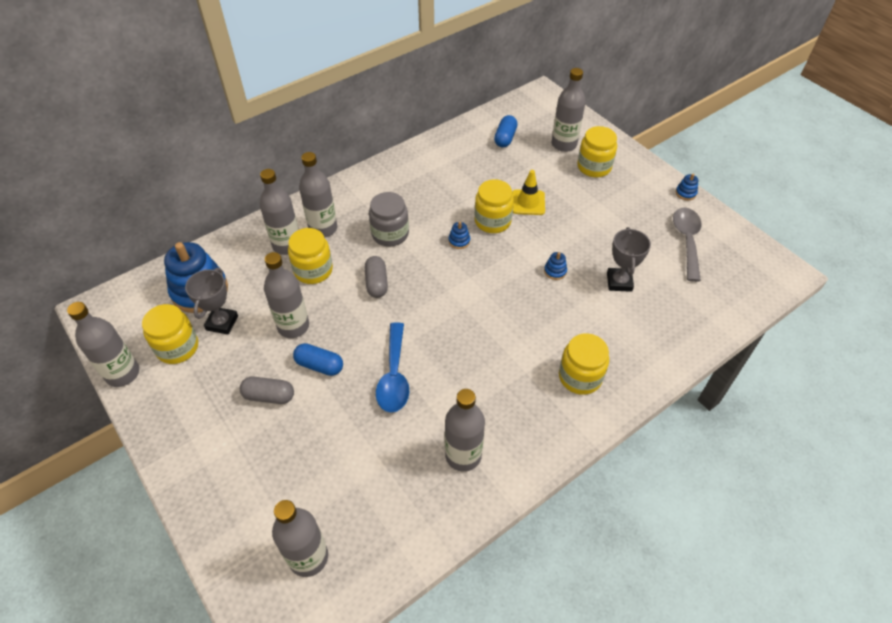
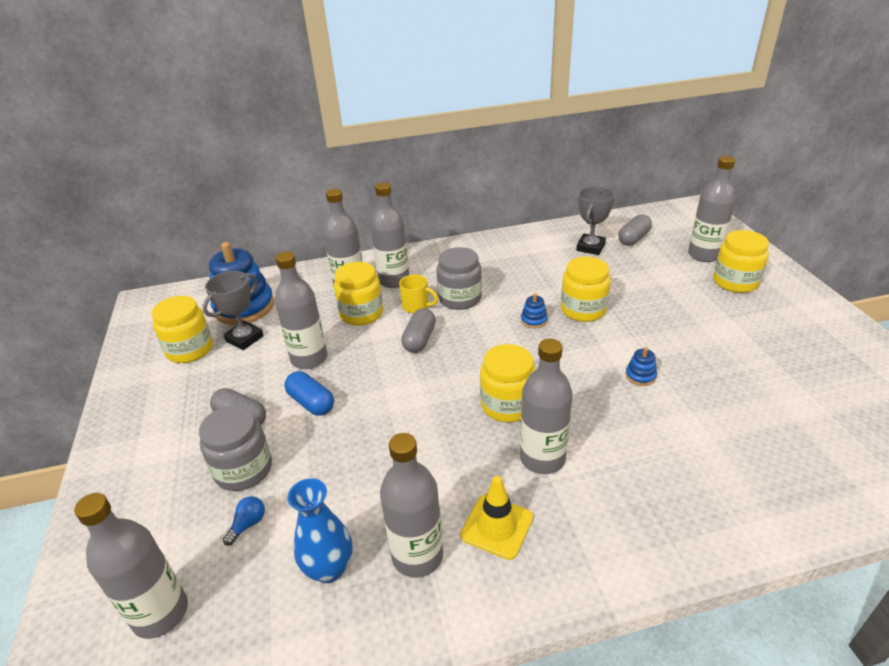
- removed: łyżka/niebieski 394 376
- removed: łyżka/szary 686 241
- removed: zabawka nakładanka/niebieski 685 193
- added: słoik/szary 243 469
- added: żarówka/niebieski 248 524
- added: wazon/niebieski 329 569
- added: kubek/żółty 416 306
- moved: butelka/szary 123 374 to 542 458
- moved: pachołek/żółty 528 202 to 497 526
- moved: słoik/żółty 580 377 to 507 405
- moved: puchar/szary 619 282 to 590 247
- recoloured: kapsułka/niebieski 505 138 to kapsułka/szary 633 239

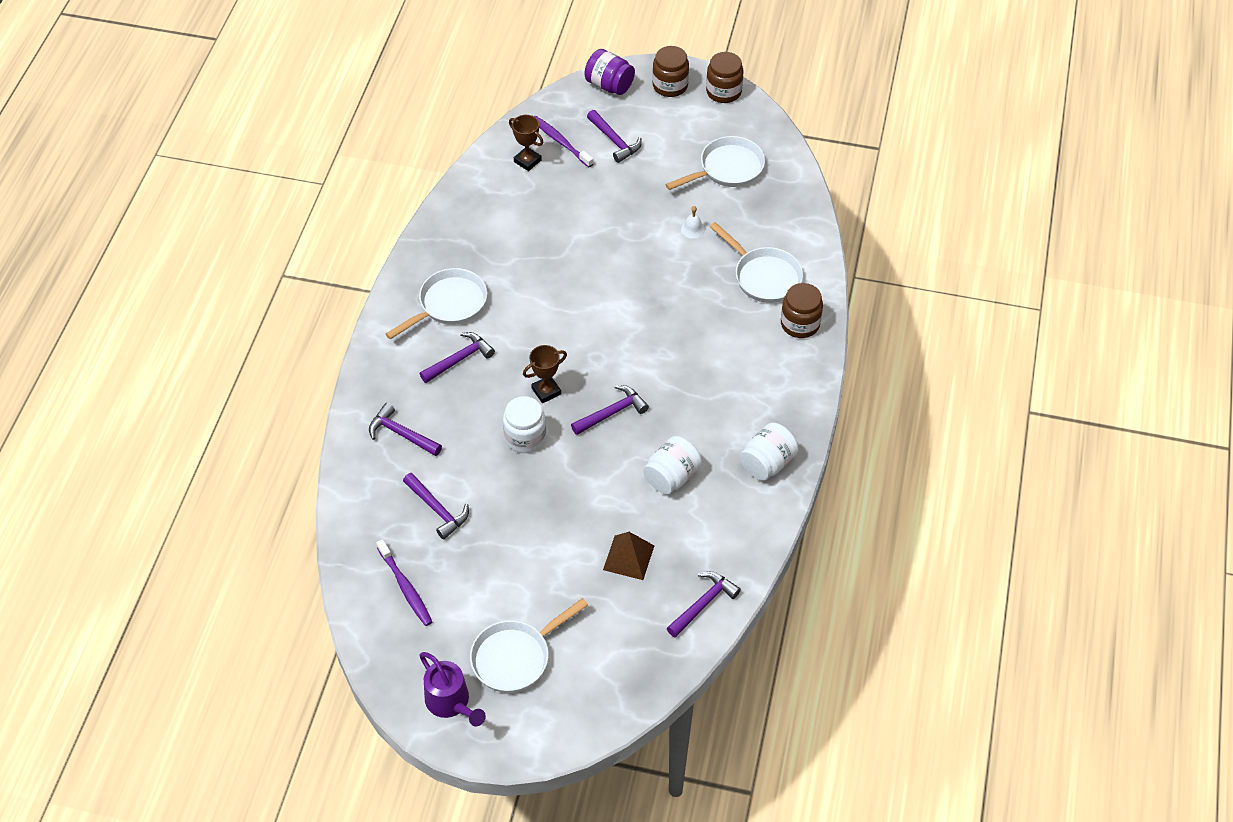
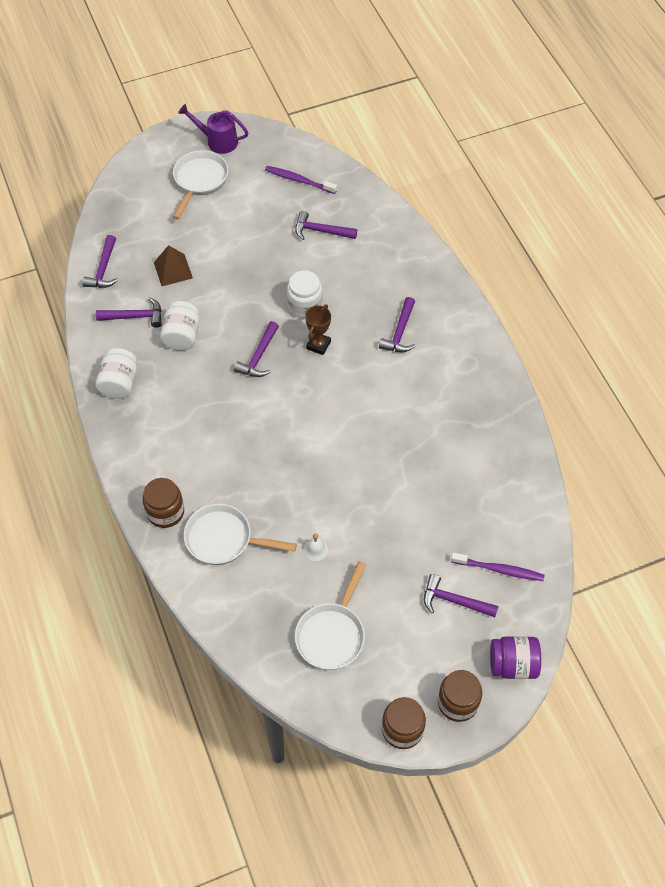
- removed: patelnia/biały 449 305
- removed: puchar/brązowy 527 161
- moved: młotek/fioletowy 401 434 to 135 317

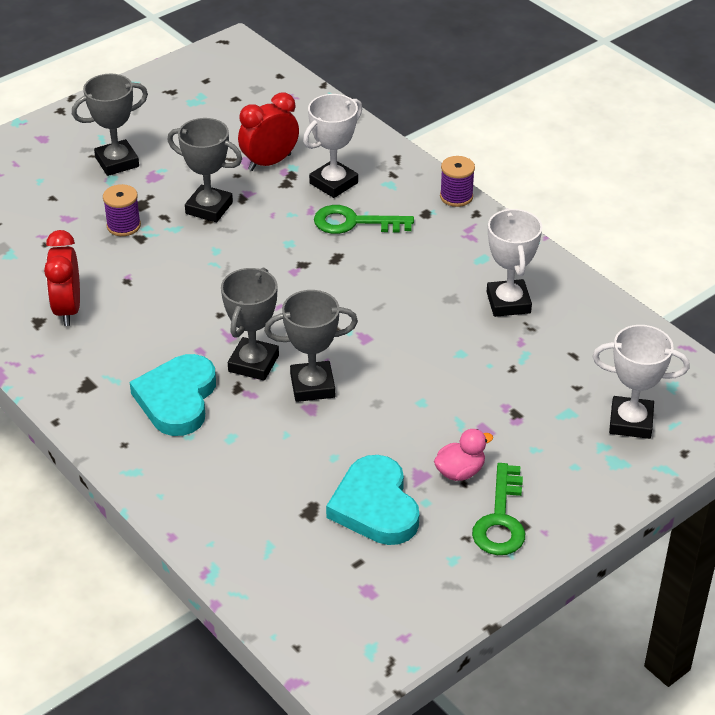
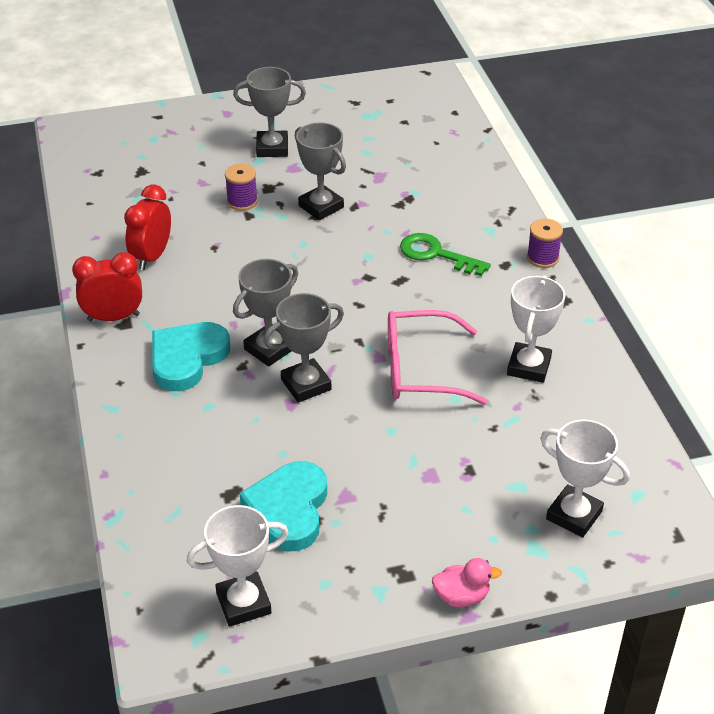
- removed: klucz/zielony 501 519
- added: okulary/różowy 420 369
- moved: budzik/czerwony 269 162 to 113 317
- moved: puchar/biały 333 183 to 243 603
- moved: kaczka/różowy 460 472 to 461 596
- turned: puchar/szary 312 386 = 306 384 45 degrees counterclockwise

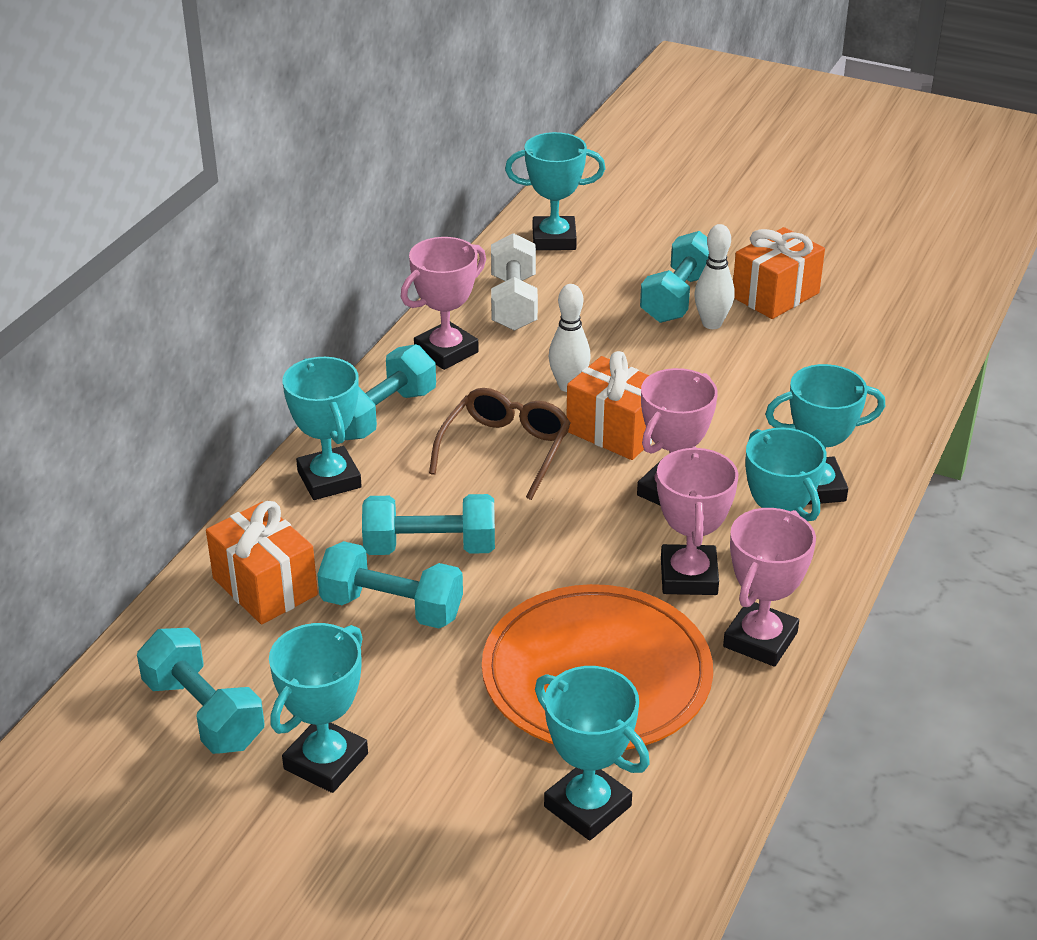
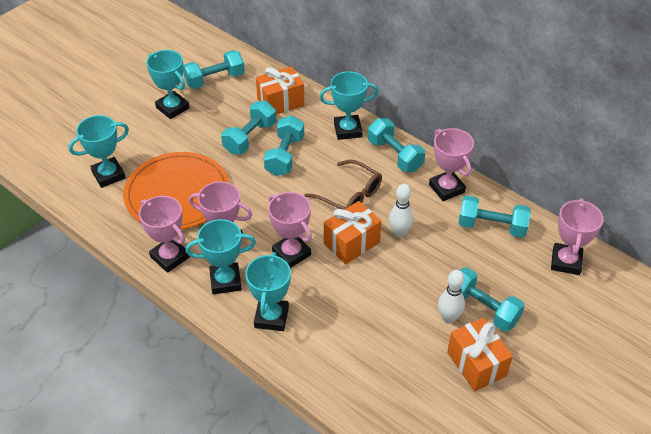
- recoloured: hantel/biały 513 303 to hantel/turkusowy 491 226
- recoloured: puchar/turkusowy 554 239 to puchar/różowy 566 262

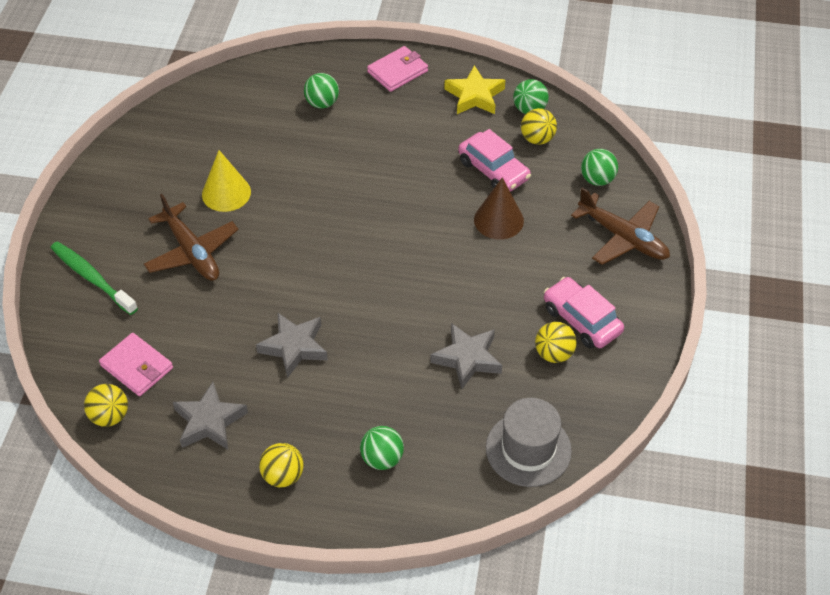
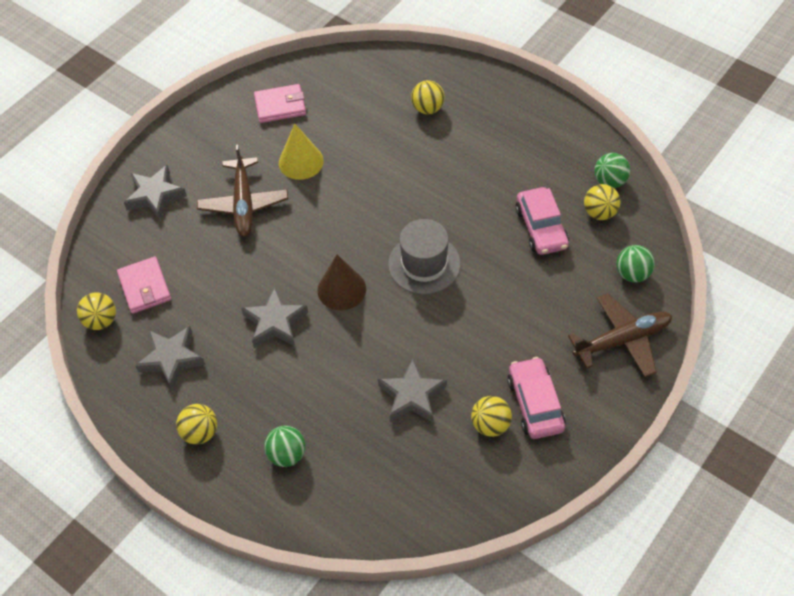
- removed: gwiazda/żółty 475 96
- moved: portfel/różowy 397 71 to 280 106
- moved: stożek/brązowy 498 220 to 341 289
- moved: kapelusz/szary 528 449 to 424 264
- replaced: szczoteczka do zębów/zielony 92 278 to gwiazda/szary 155 195
- recoloured: piłka/zielony 322 103 to piłka/żółty 427 108
- turned: samolot/brązowy 623 237 = 622 340 90 degrees counterclockwise

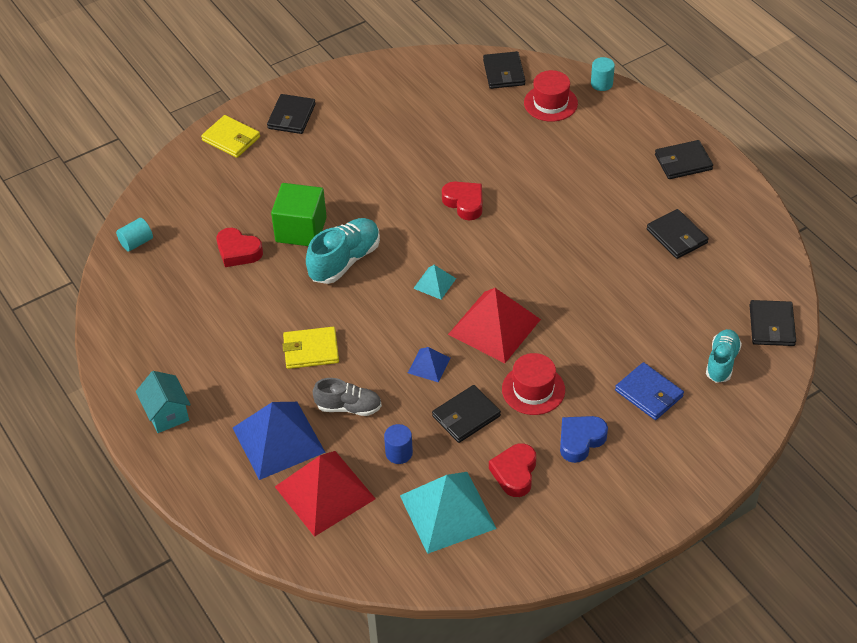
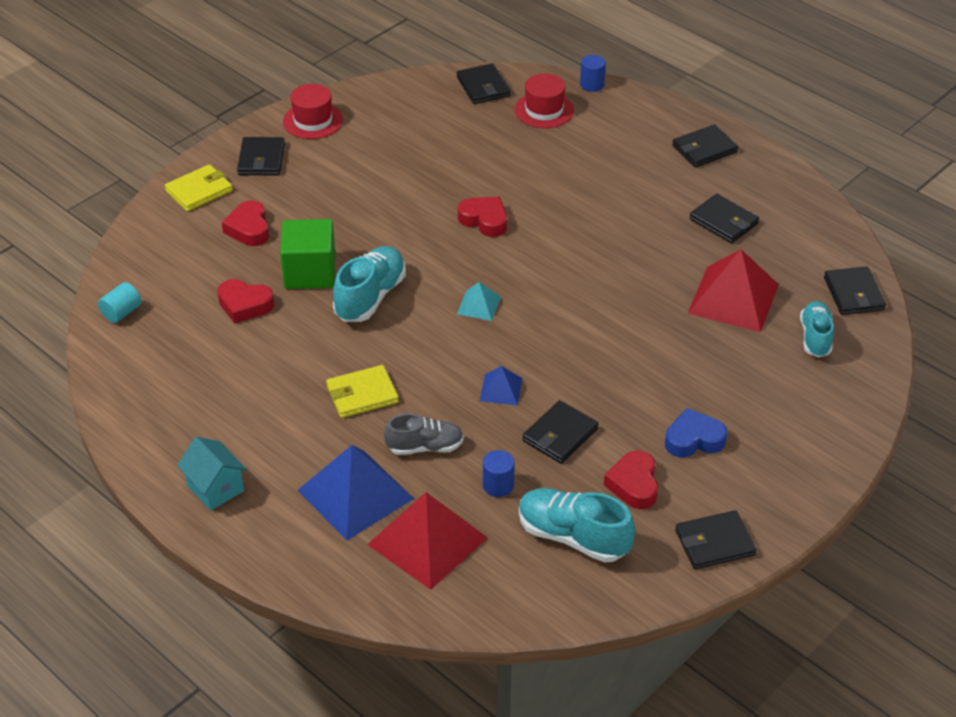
- removed: portfel/niebieski 649 393
- added: serce/czerwony 249 229
- added: portfel/czarny 714 543
- moved: piramida/czerwony 494 326 to 733 298
- moved: kapelusz/czerwony 533 389 to 313 121
- replaced: piramida/turkusowy 447 511 to but/turkusowy 573 537
- recoloured: walec/turkusowy 601 84 to walec/niebieski 592 85
- turned: portfel/żółty 231 139 = 199 191 60 degrees counterclockwise
- turned: serce/niebieski 580 440 = 693 439 45 degrees clockwise

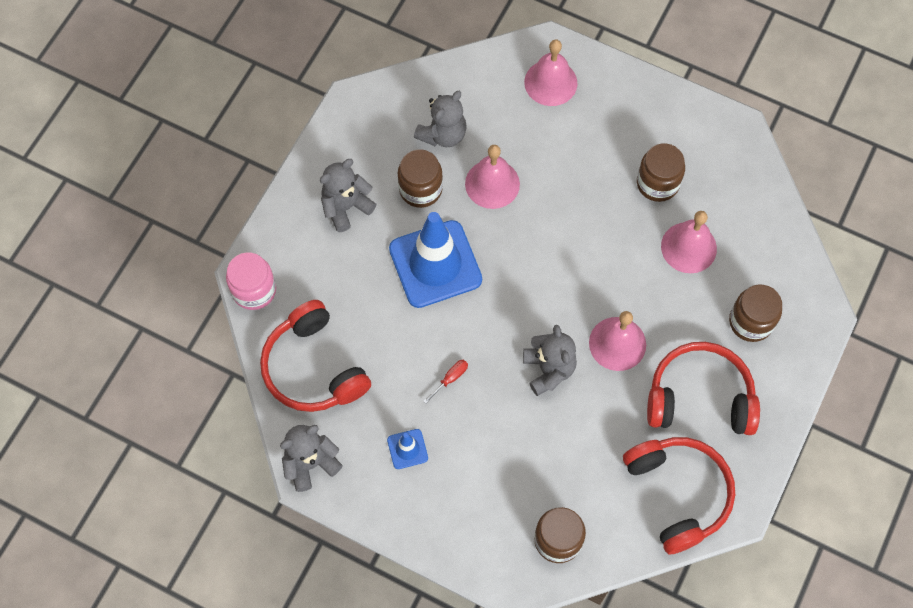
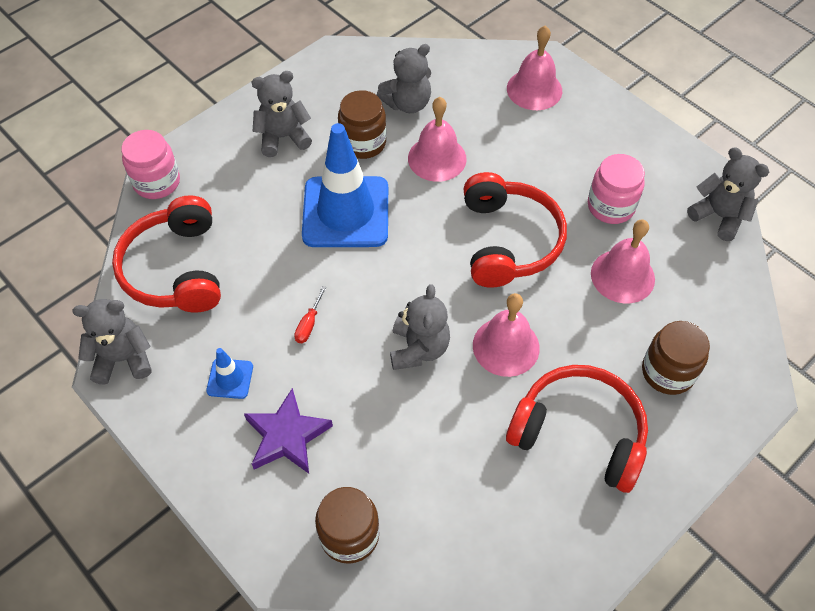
- added: gwiazda/fioletowy 287 436
- added: miś/szary 719 216
- moved: słuchawki/czerwony 678 493 to 508 241
- recoloured: słoik/brązowy 657 183 to słoik/różowy 610 206
- turned: śrubokręt/czerwony 450 379 = 309 324 135 degrees clockwise

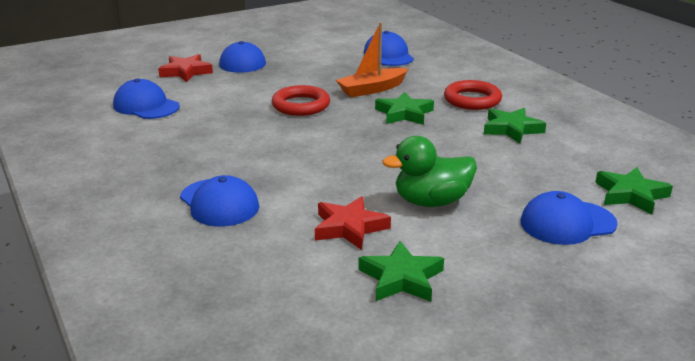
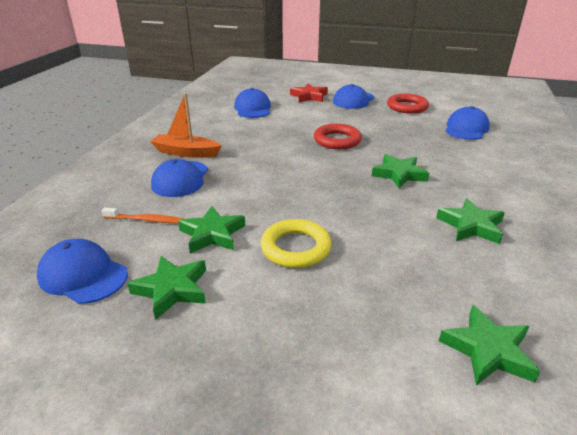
- added: szczoteczka do zębów/pomarańczowy 145 220
- moved: łódka/pomarańczowy 372 89 to 186 152
- moved: pierścień/czerwony 472 100 to 407 107
- moved: czapka/niebieski 567 223 to 83 275
- replaced: kaczka/zielony 431 202 to pierścień/żółty 295 248
- recoloured: gwiazda/czerwony 349 227 to gwiazda/zielony 212 234

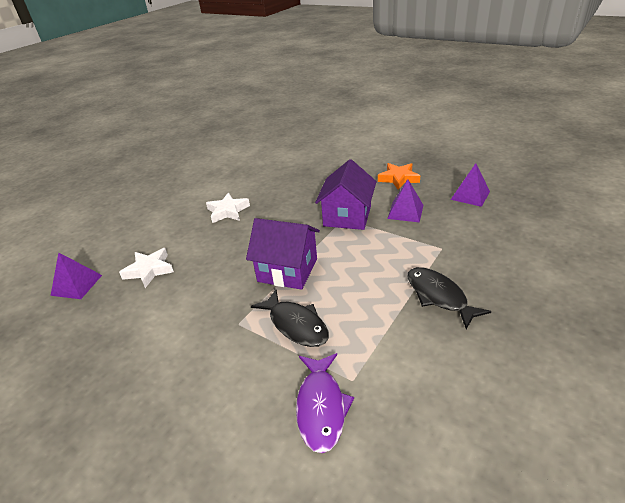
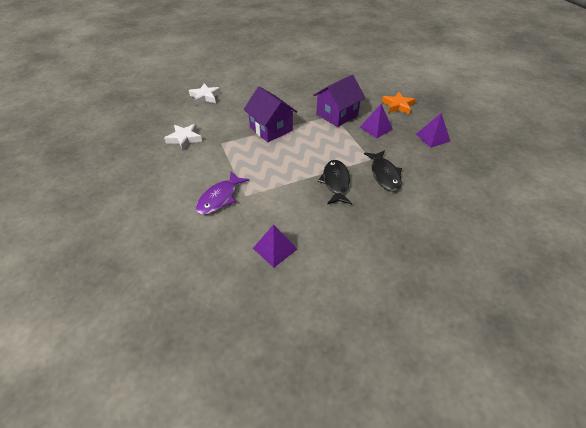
- moved: piramida/fioletowy 76 285 to 275 248
- moved: gwiazda/biały 228 211 to 184 138
- moved: ryba/czarny 296 325 to 384 175

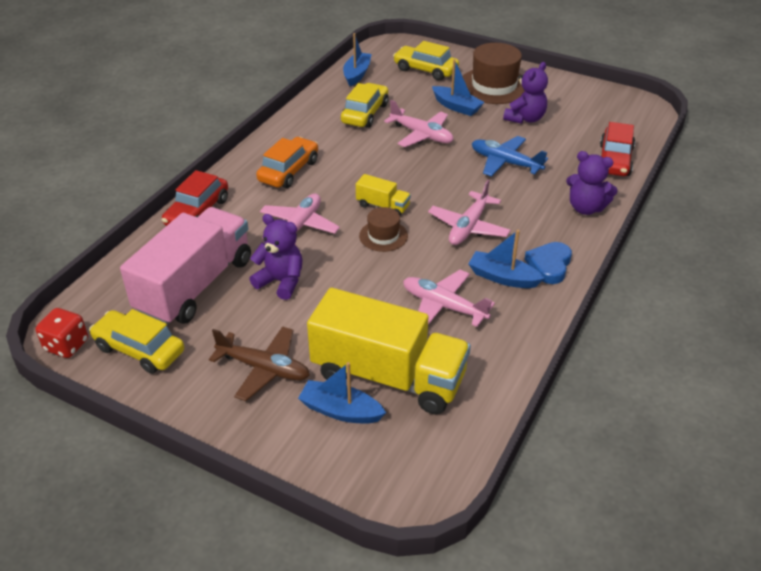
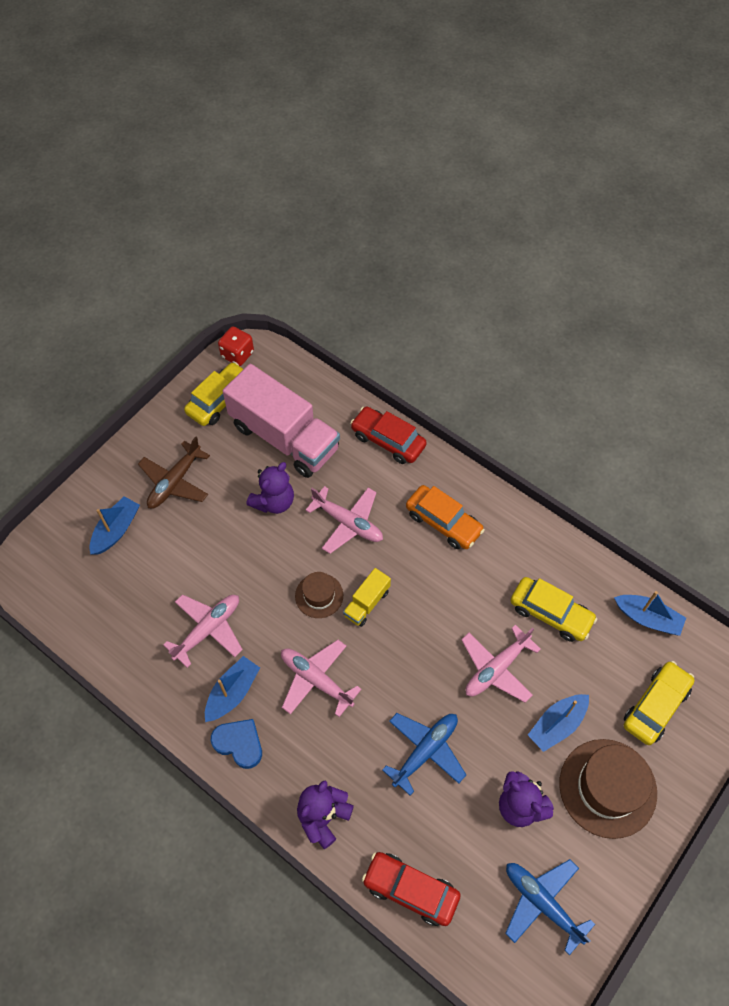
- removed: ciężarówka/żółty 388 376
- added: samolot/niebieski 542 902

